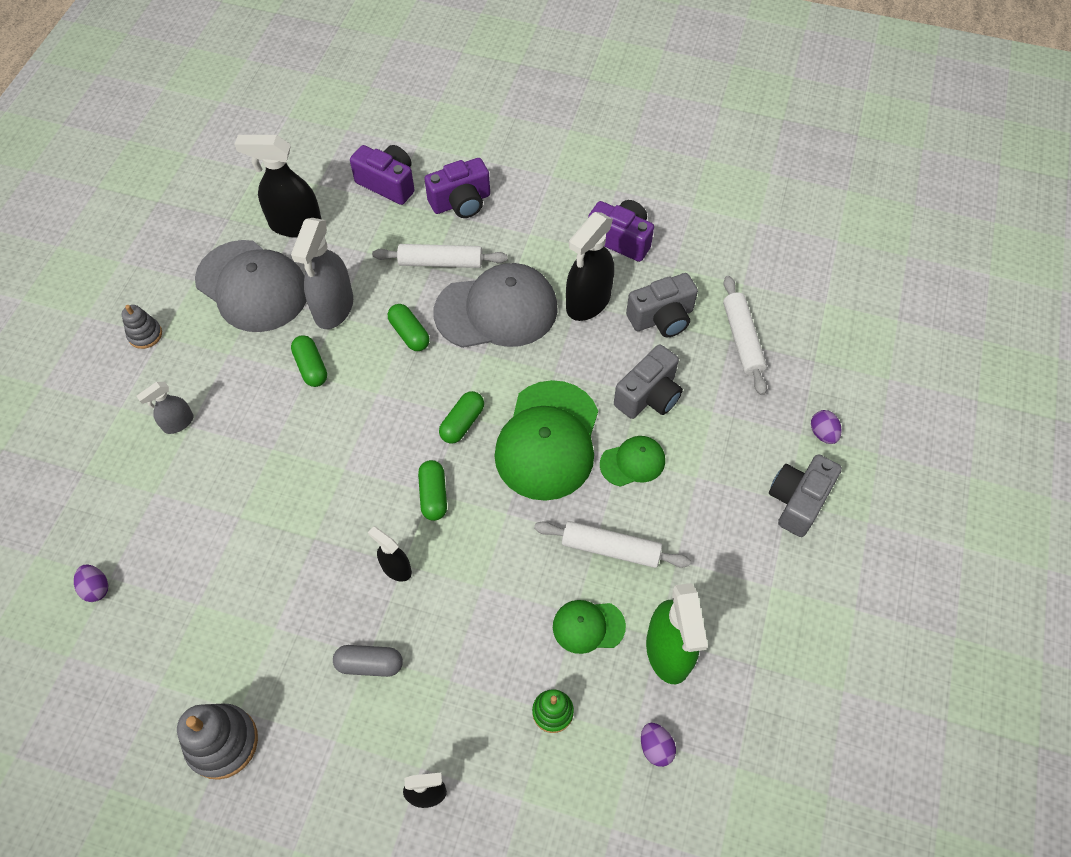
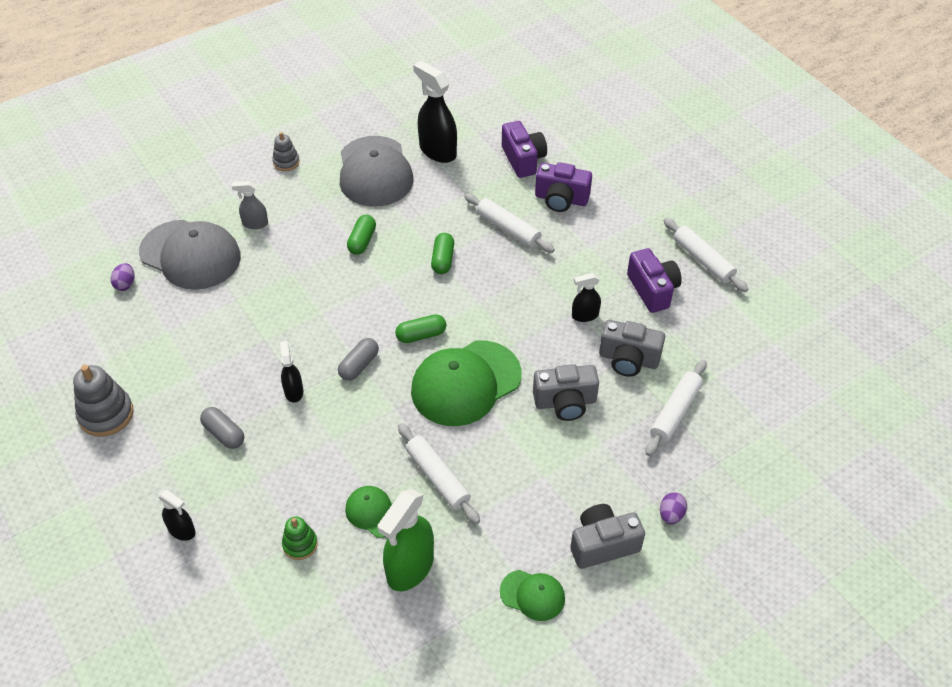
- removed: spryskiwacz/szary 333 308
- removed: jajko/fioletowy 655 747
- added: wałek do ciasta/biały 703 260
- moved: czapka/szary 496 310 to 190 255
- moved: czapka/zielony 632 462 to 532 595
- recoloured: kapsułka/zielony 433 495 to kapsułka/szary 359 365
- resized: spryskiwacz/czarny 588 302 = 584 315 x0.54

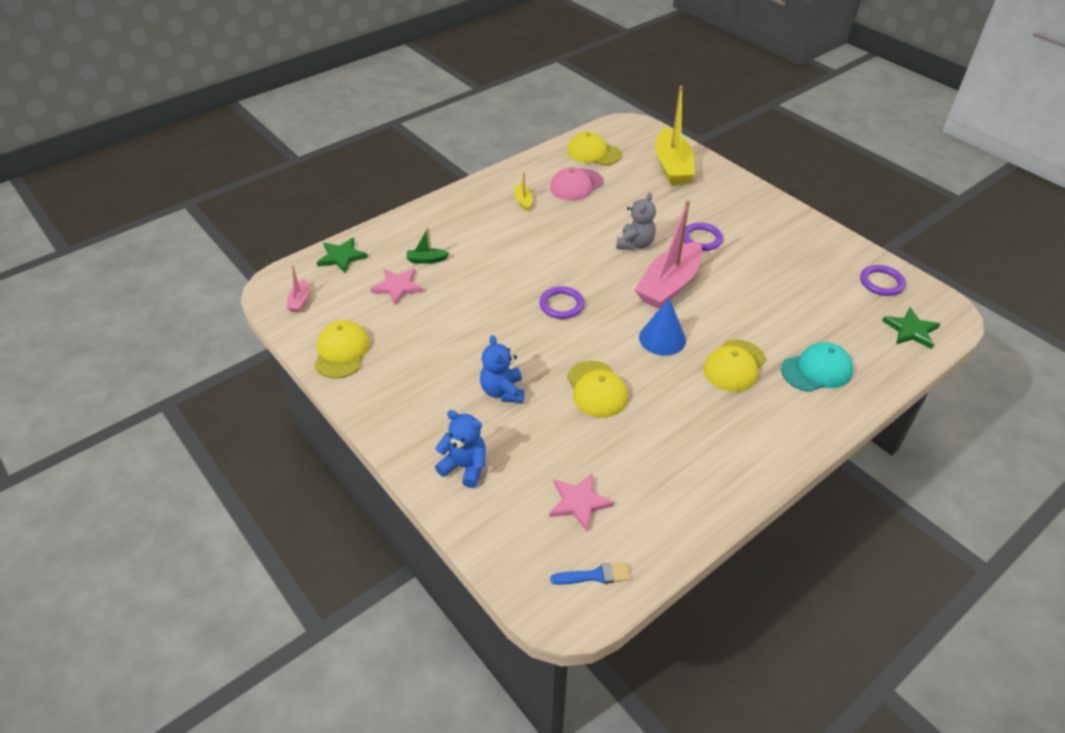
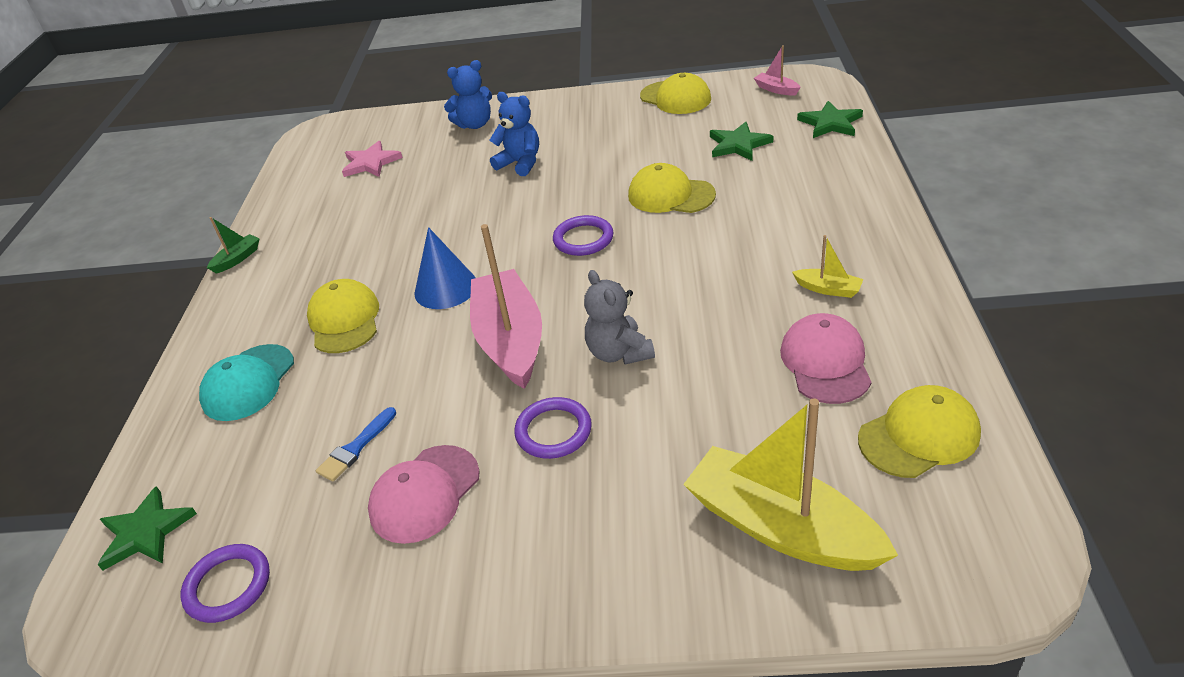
- added: czapka/różowy 425 494
- moved: łódka/zielony 427 260 to 237 259
- moved: pędzel/niebieski 595 575 to 355 448
- moved: czapka/żółty 596 389 to 670 195
- recoloured: gwiazda/różowy 397 287 to gwiazda/zielony 738 144

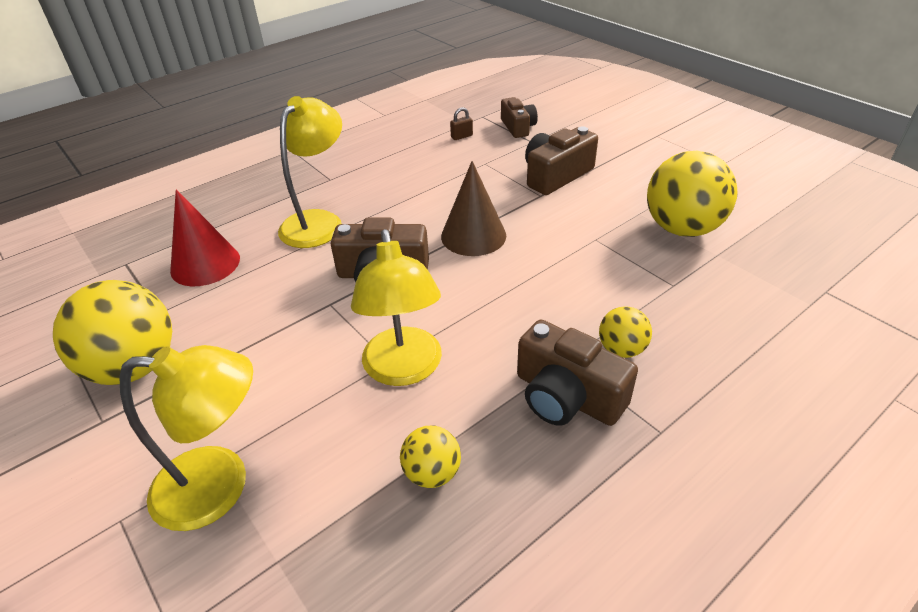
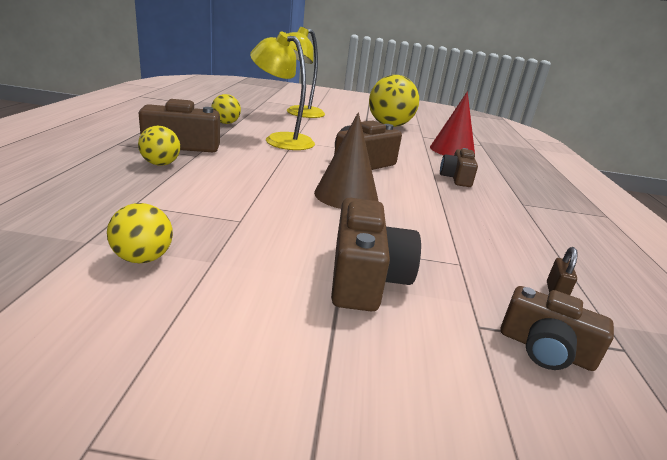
- replaced: lampka/żółty 318 221 to aparat fotograficzny/brązowy 456 178
- resized: piłka/żółty 682 228 = 143 258 x0.50

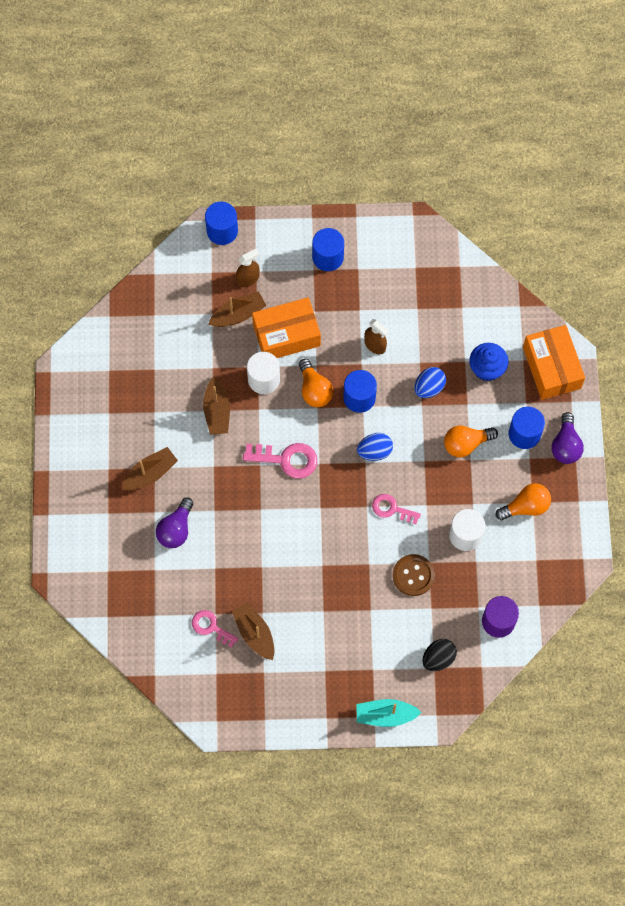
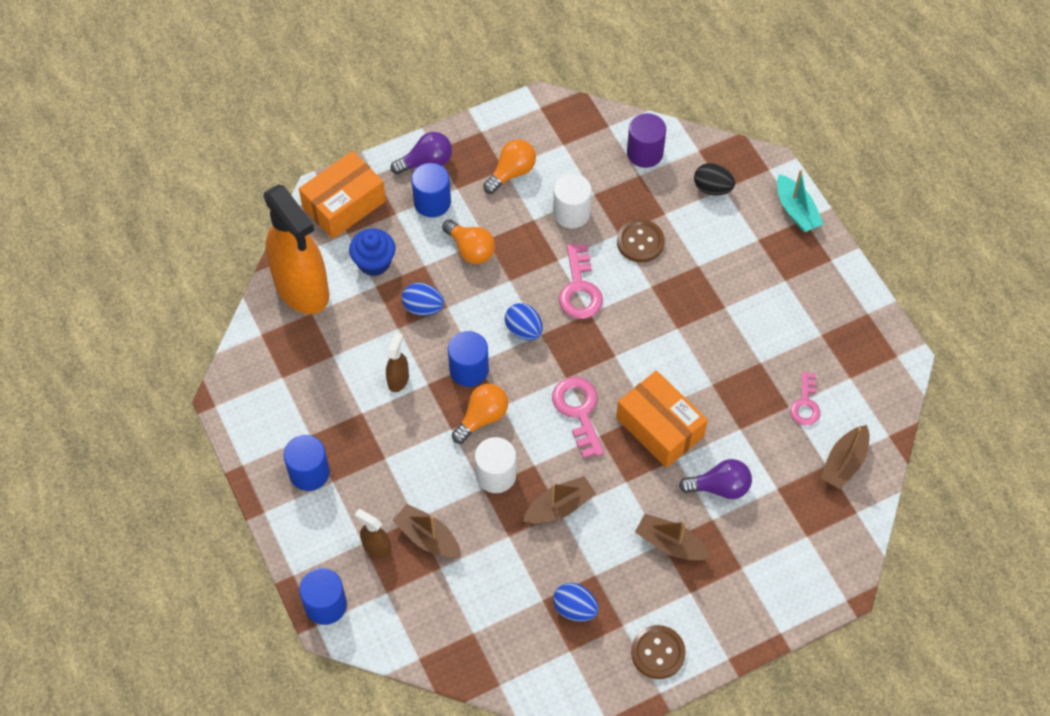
- added: spryskiwacz/pomarańczowy 302 288
- added: jajko/niebieski 575 609
- added: guzik/brązowy 658 653
- moved: łódka/brązowy 254 633 to 844 463
- moved: pudełko/pomarańczowy 286 335 to 660 427
- turned: żarówka/pomarańczowy 526 506 = 511 173 90 degrees clockwise
- resized: klucz/różowy 392 509 = 579 289 x1.51

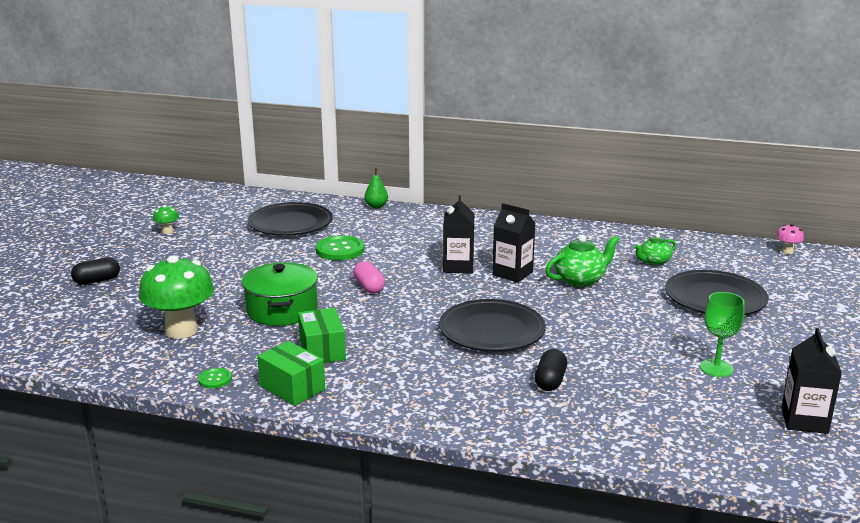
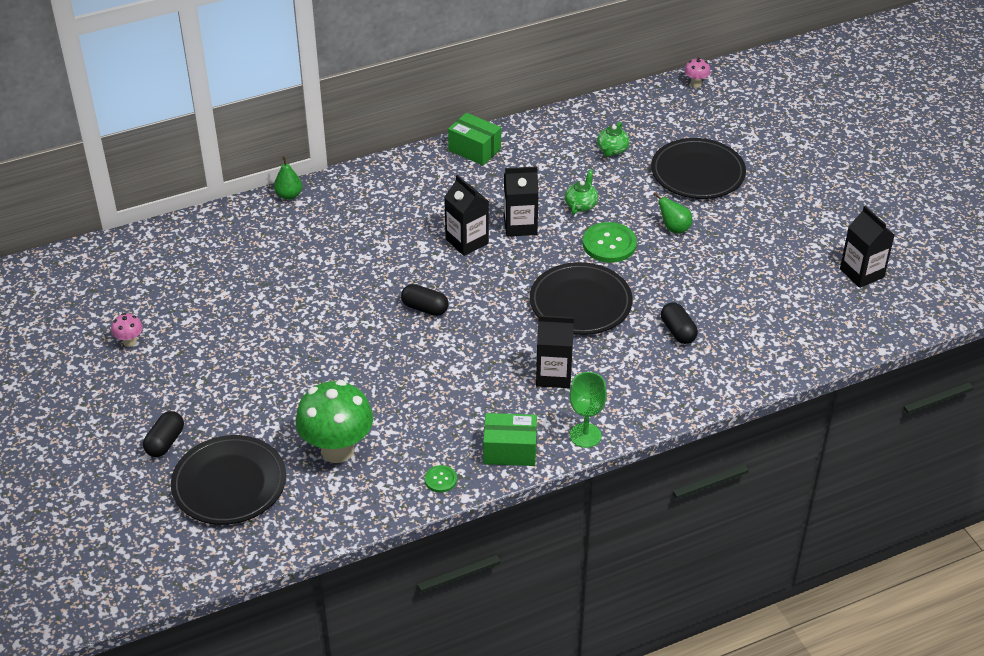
- removed: garnek/zielony 282 310
- added: karton mleka/czarny 553 375
- added: gruszka/zielony 674 228
- moved: talerz/czarny 290 223 to 229 484
- moved: pudełko/zielony 322 350 to 474 150
- moved: guzik/zielony 340 250 to 609 244
- moved: kielich/zielony 716 368 to 585 435
- recoloured: grzyb/zielony 167 231 to grzyb/różowy 130 342
- recoloured: kapsułka/różowy 369 287 to kapsułka/czarny 425 308
- resized: imbryk/zielony 580 280 = 581 205 x0.64

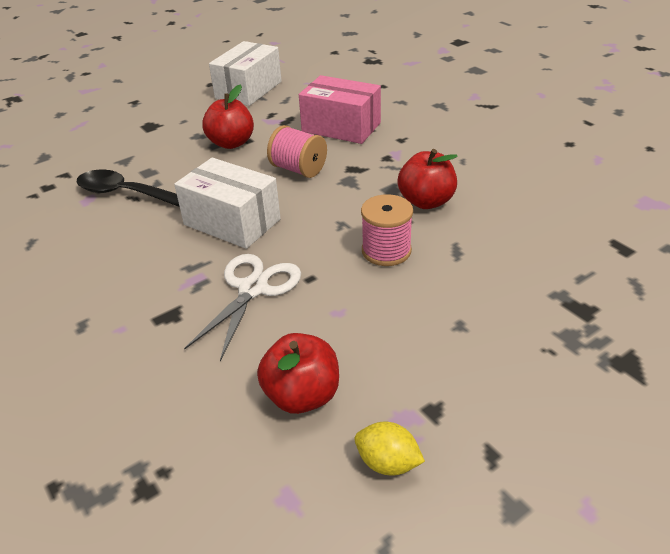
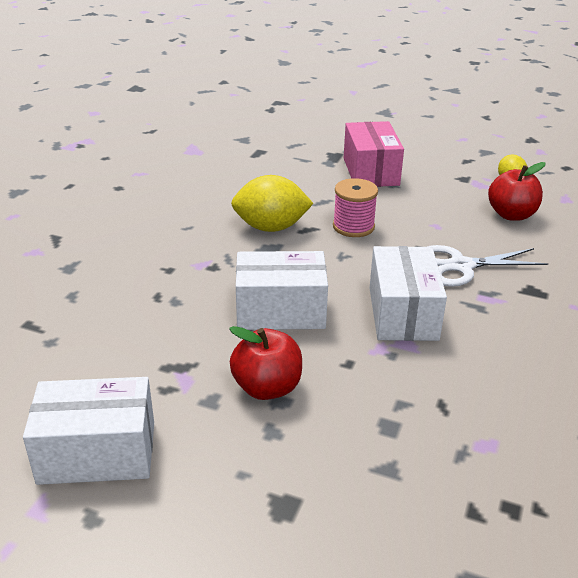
- removed: łyżka/czarny 124 193
- moved: pudełko/różowy 341 127 to 371 171
- replaced: szpulka/różowy 298 169 to pudełko/biały 280 311
- replaced: jabłko/czerwony 426 201 to cytryna/żółty 271 227

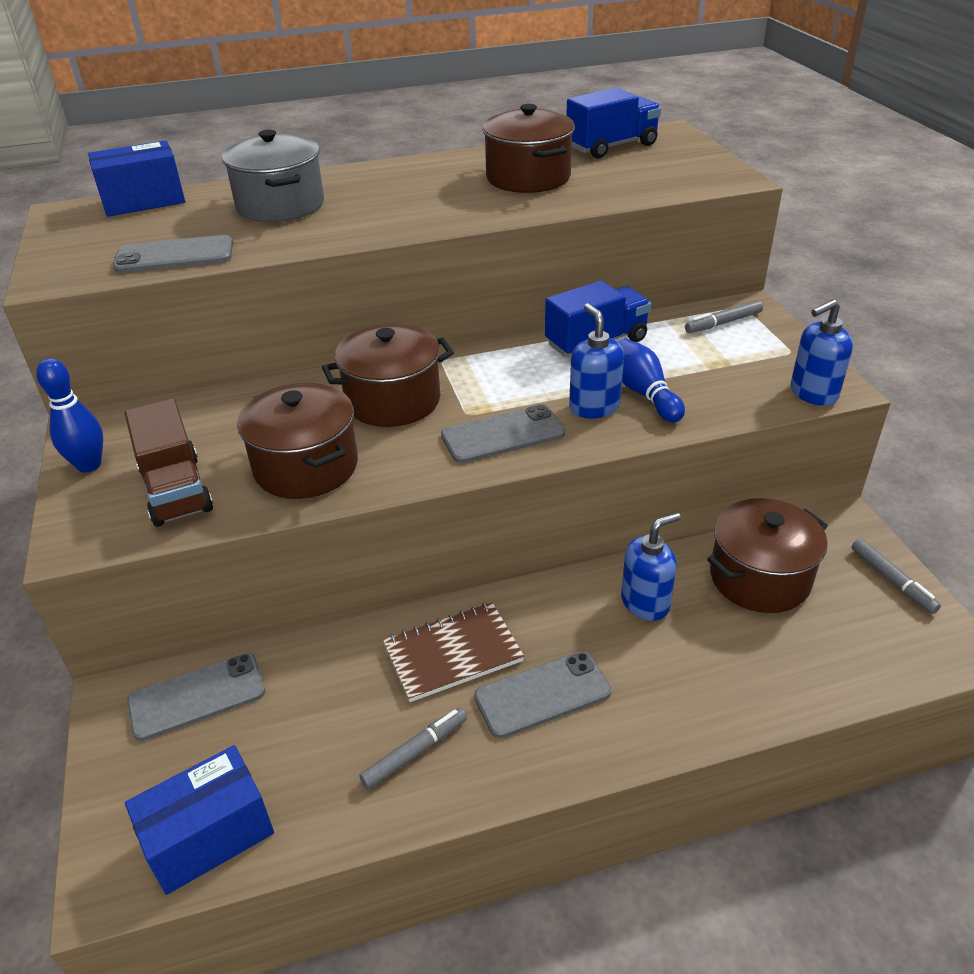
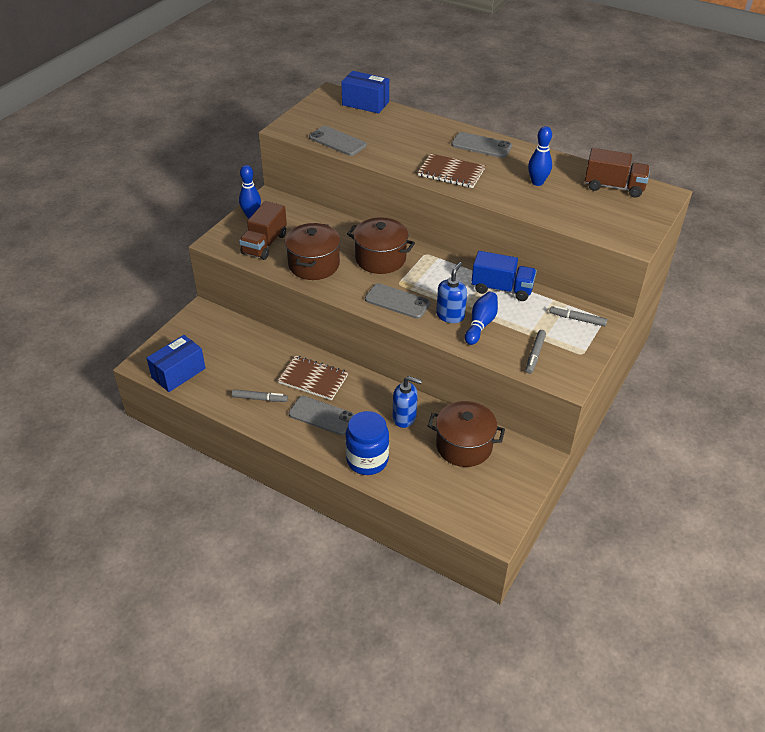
- removed: garnek/szary 280 206
- removed: dozownik mydła/niebieski 813 393
- added: słoik/niebieski 367 460
- added: zeszyt/brązowy 451 173
- moved: telefon/szary 197 696 to 481 146
- moved: flamaster/szary 892 580 to 535 354
- replaced: garnek/brązowy 528 178 to kręgiel/niebieski 537 182
- recoloured: ciężarówka/niebieski 612 147 to ciężarówka/brązowy 614 187
- turned: pudełko/niebieski 209 836 = 178 373 60 degrees counterclockwise

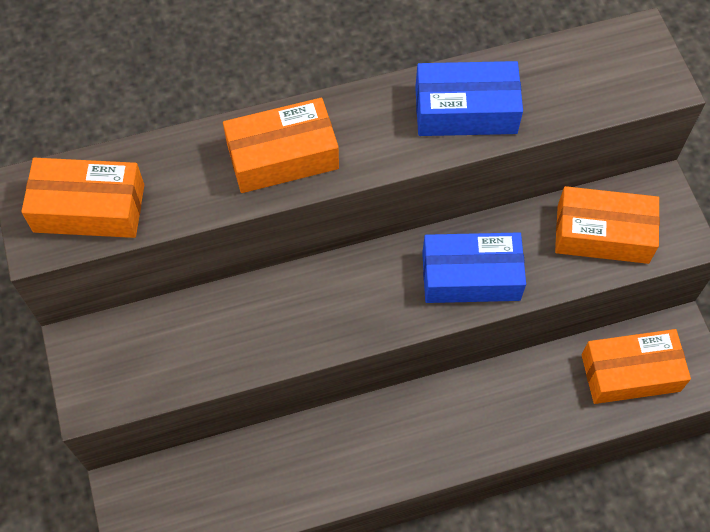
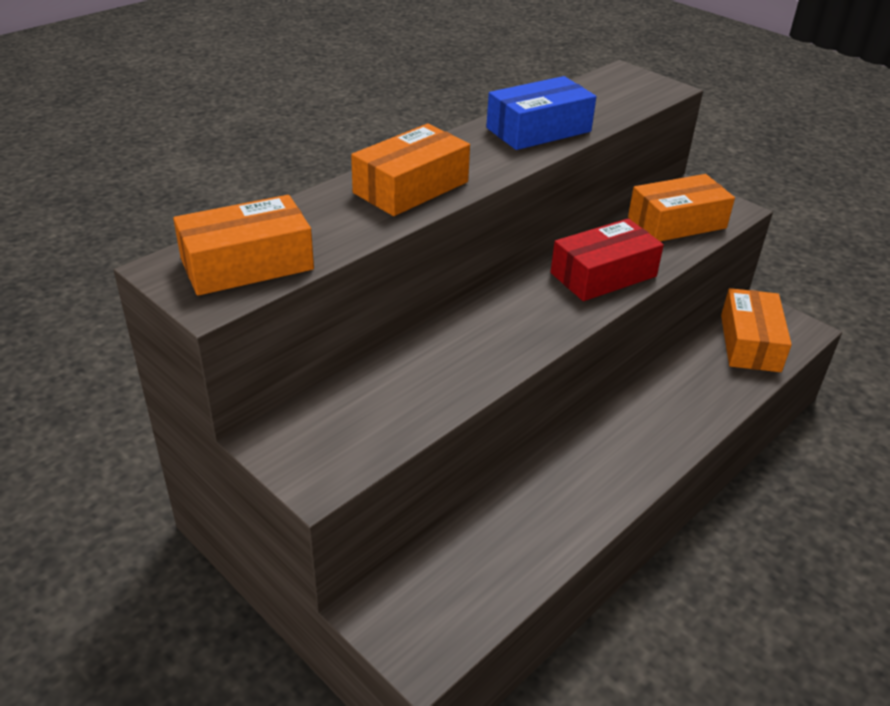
- recoloured: pudełko/niebieski 471 276 to pudełko/czerwony 603 275
- turned: pudełko/pomarańczowy 630 373 = 750 343 45 degrees counterclockwise

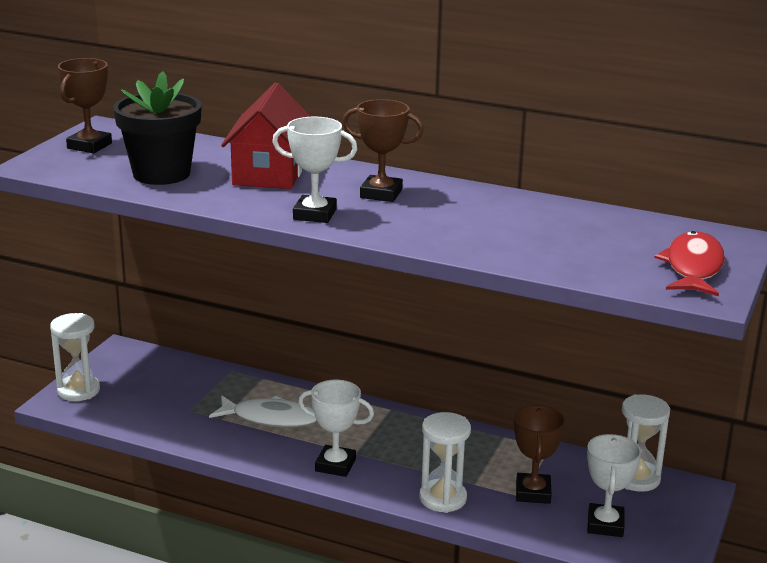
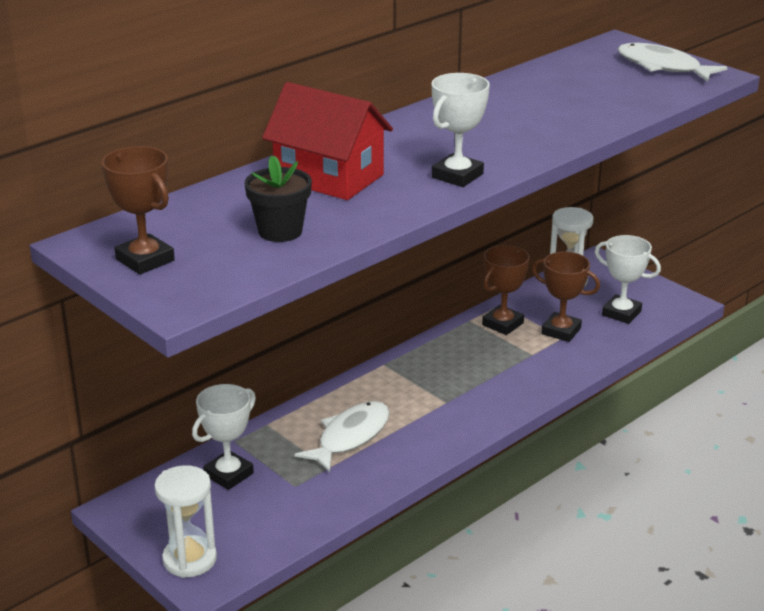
- removed: klepsydra/biały 443 498
- moved: puchar/biały 335 465 to 228 474
- moved: puchar/brązowy 381 193 to 502 324
- recoloured: ryba/czerwony 693 267 to ryba/biały 662 67
- resized: doniczka/czarny 161 174 = 280 231 x0.64

